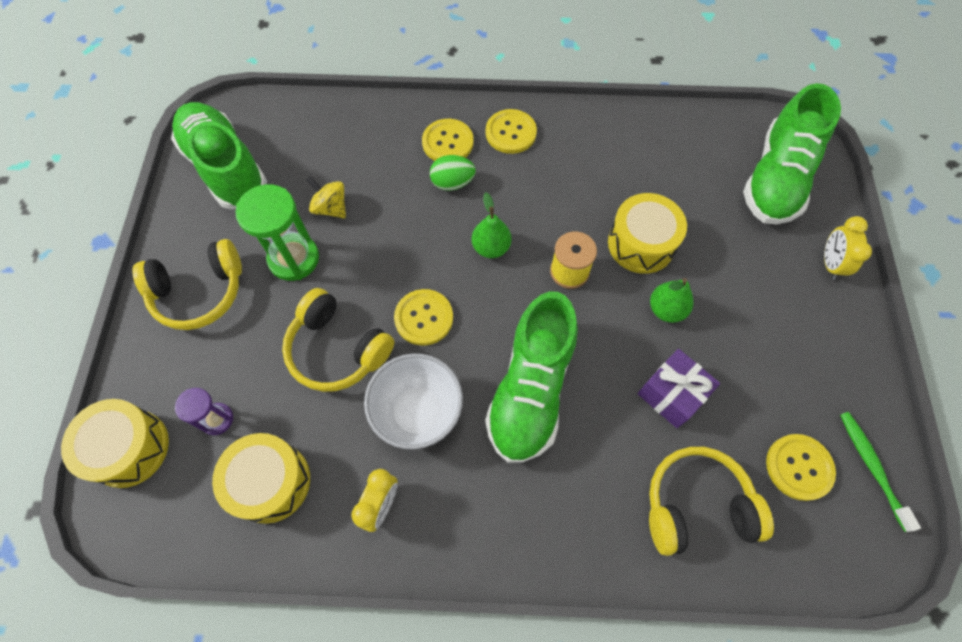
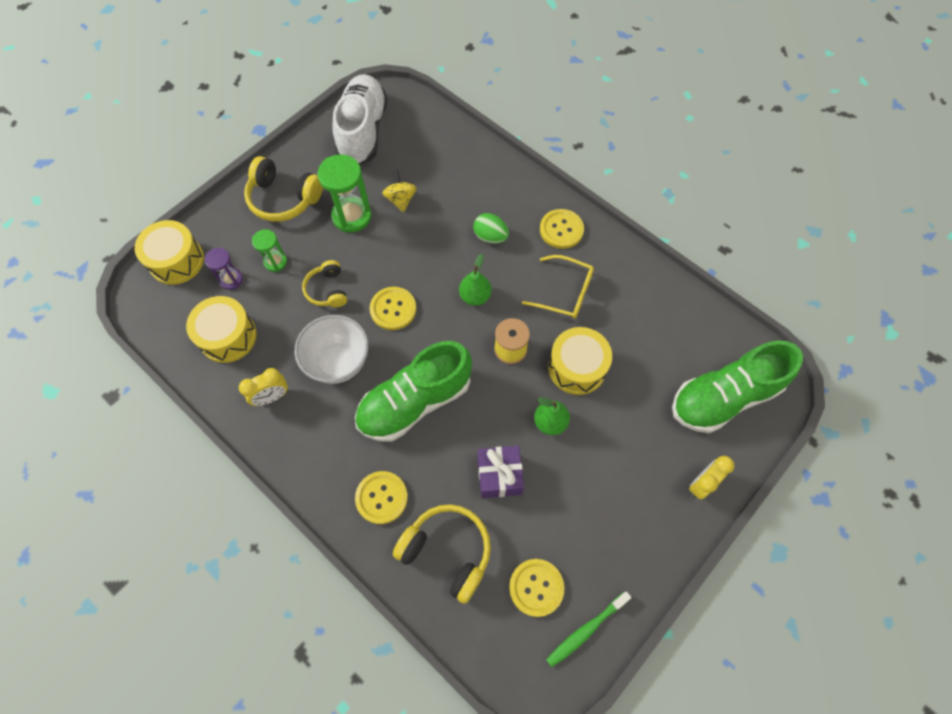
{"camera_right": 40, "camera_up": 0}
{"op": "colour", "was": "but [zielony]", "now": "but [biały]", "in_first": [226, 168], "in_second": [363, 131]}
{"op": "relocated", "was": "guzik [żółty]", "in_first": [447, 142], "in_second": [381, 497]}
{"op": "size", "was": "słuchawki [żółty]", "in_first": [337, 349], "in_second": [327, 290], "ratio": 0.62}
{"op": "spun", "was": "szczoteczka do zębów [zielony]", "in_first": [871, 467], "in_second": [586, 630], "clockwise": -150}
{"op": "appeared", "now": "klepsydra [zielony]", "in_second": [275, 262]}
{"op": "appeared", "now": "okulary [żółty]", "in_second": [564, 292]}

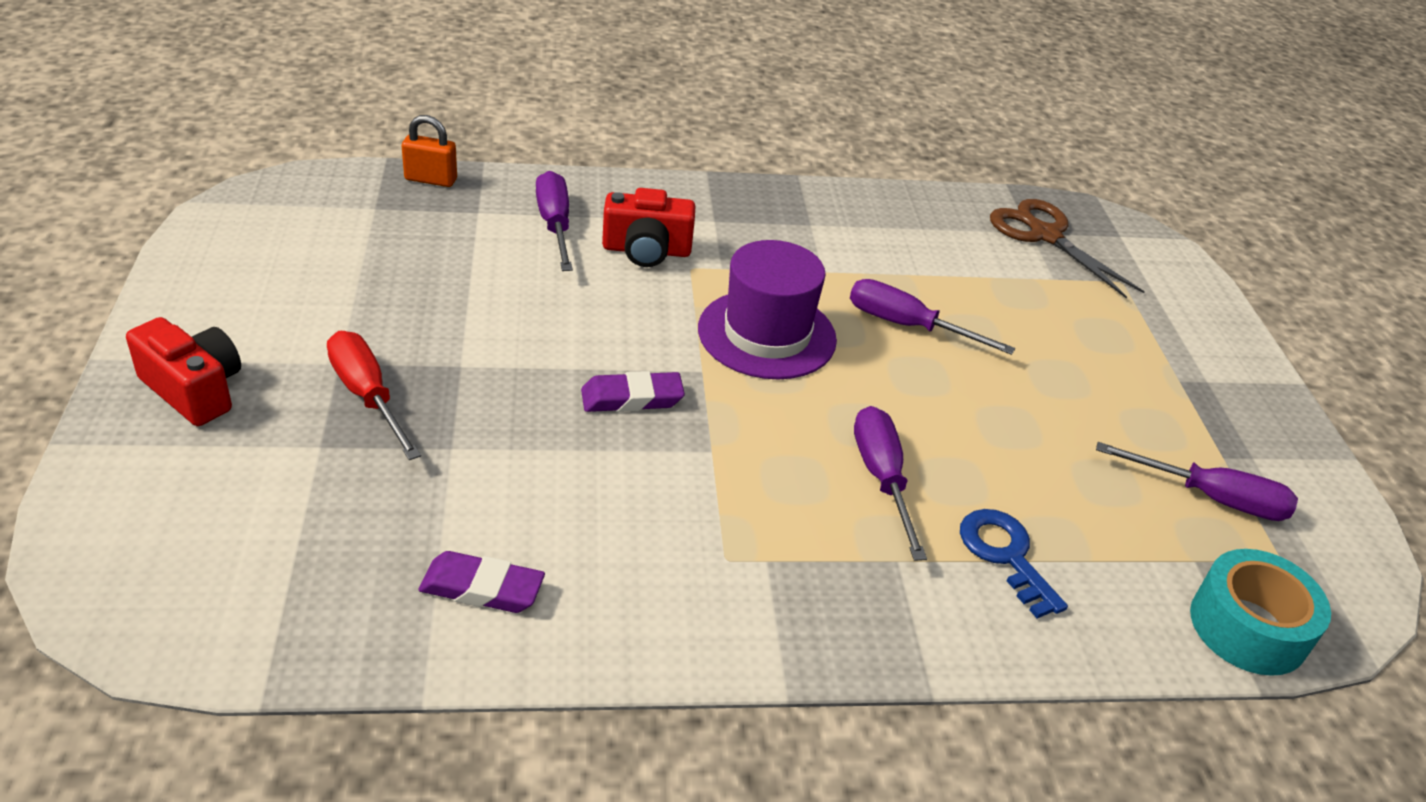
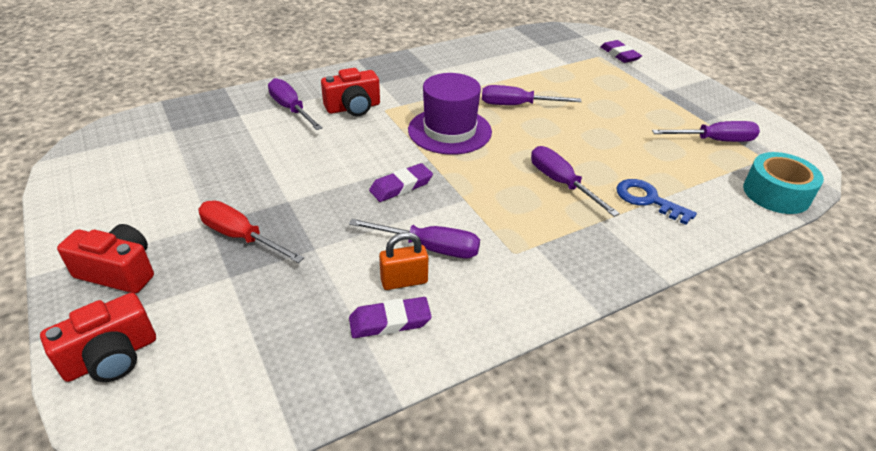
{"camera_right": -20, "camera_up": 0}
{"op": "relocated", "was": "kłódka [pomarańczowy]", "in_first": [431, 179], "in_second": [404, 281]}
{"op": "missing", "was": "nożyczki [brązowy]", "in_first": [1045, 235]}
{"op": "appeared", "now": "gumka do mazania [fioletowy]", "in_second": [619, 55]}
{"op": "appeared", "now": "śrubokręt [fioletowy]", "in_second": [429, 248]}
{"op": "appeared", "now": "aparat fotograficzny [czerwony]", "in_second": [111, 357]}

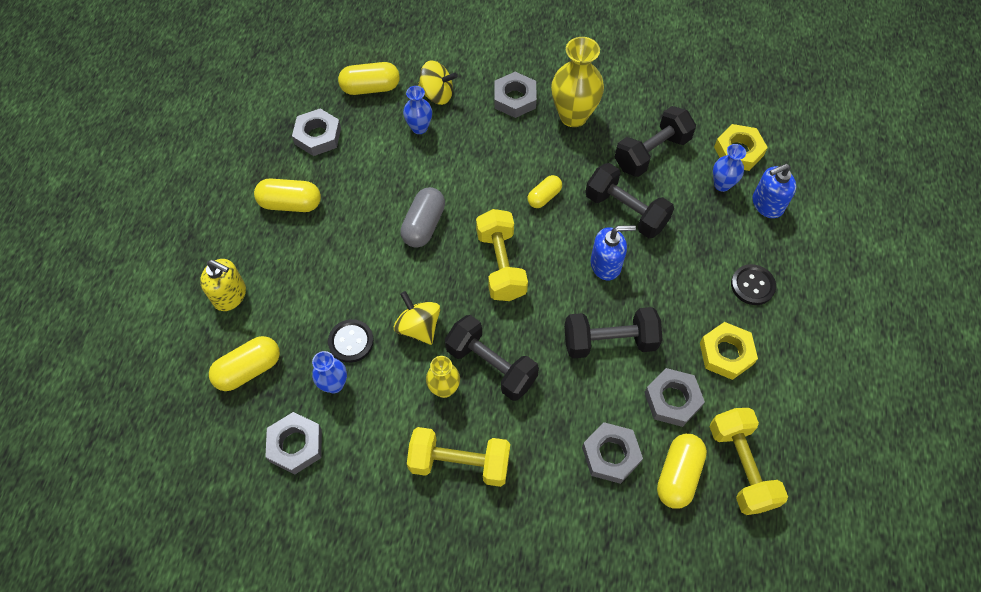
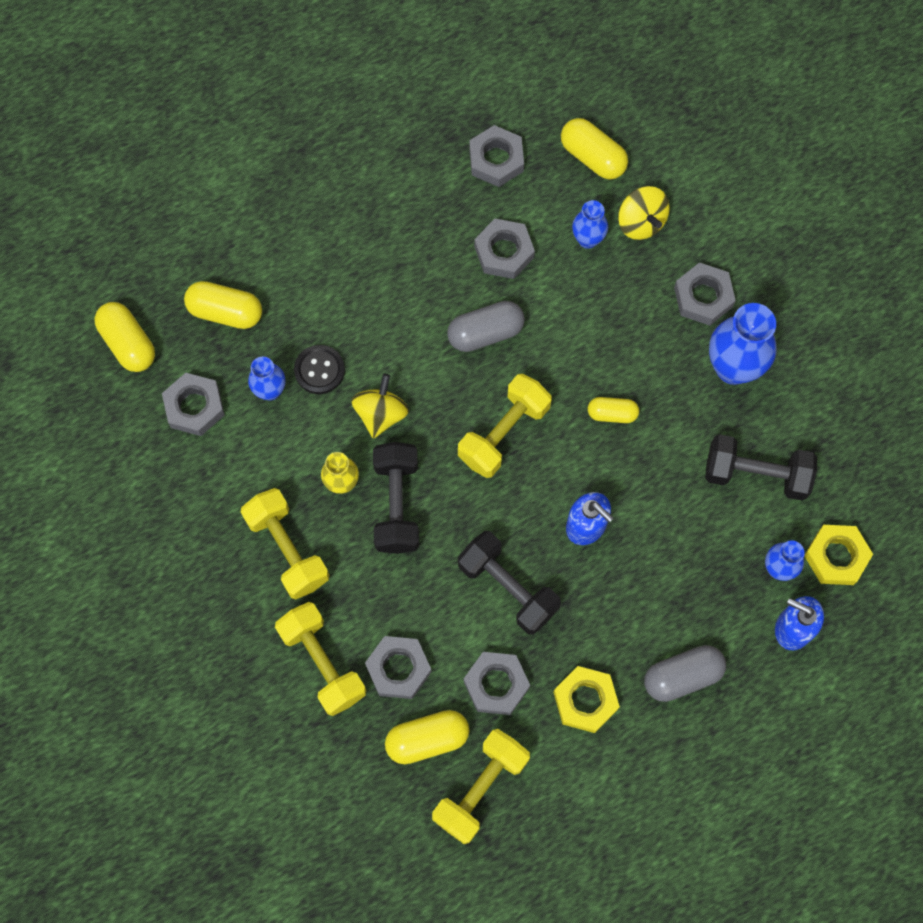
{"camera_right": 50, "camera_up": 10}
{"op": "colour", "was": "wazon [żółty]", "now": "wazon [niebieski]", "in_first": [573, 116], "in_second": [733, 367]}
{"op": "missing", "was": "hantel [czarny]", "in_first": [626, 211]}
{"op": "relocated", "was": "kapsułka [żółty]", "in_first": [290, 203], "in_second": [128, 343]}
{"op": "missing", "was": "dozownik mydła [żółty]", "in_first": [230, 295]}
{"op": "exchanged", "was": "guzik [czarny]", "now": "kapsułka [szary]", "in_first": [752, 285], "in_second": [682, 676]}
{"op": "appeared", "now": "nakrętka [szary]", "in_second": [504, 252]}
{"op": "appeared", "now": "hantel [żółty]", "in_second": [322, 663]}

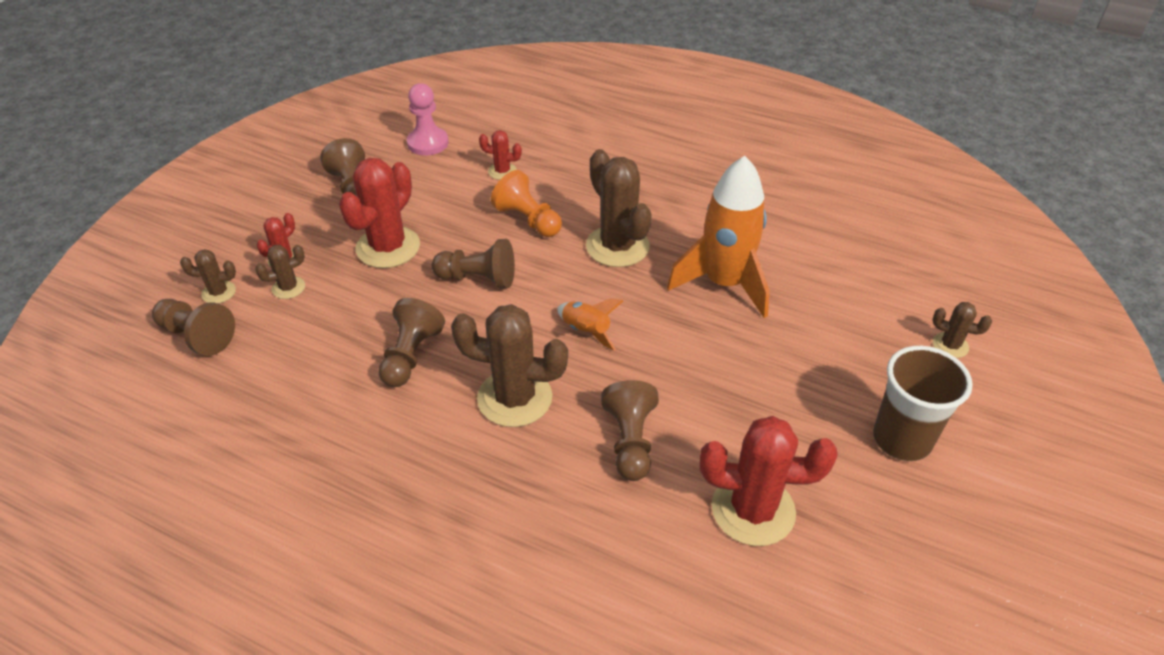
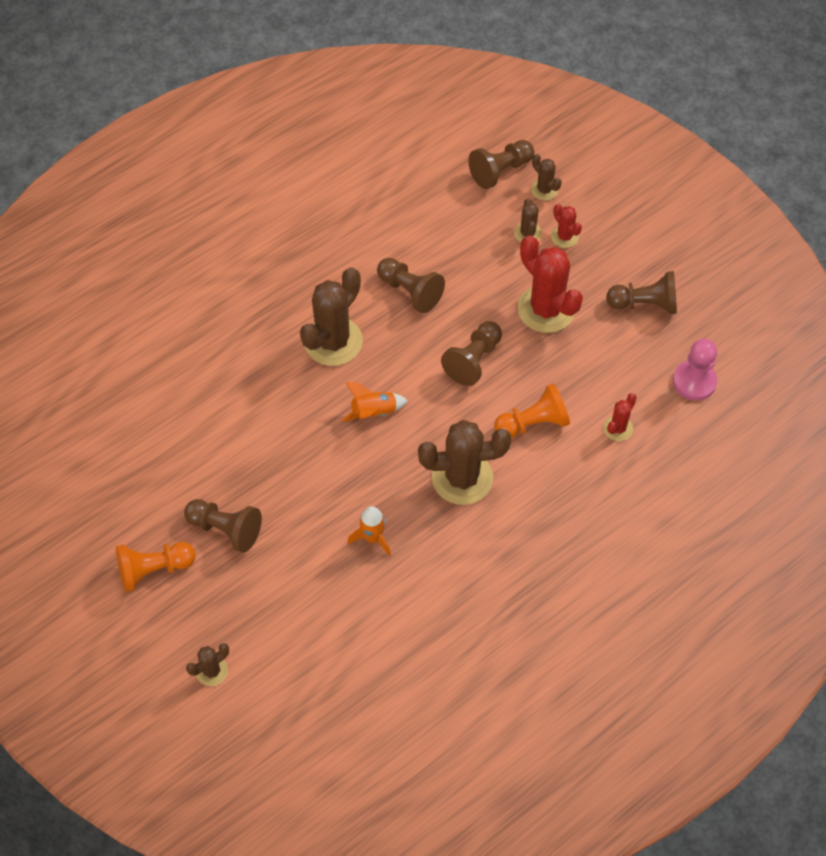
{"camera_right": 115, "camera_up": 15}
{"op": "size", "was": "rakieta [pomarańczowy]", "in_first": [724, 284], "in_second": [372, 538], "ratio": 0.47}
{"op": "spun", "was": "kaktus [brązowy]", "in_first": [218, 292], "in_second": [544, 190], "clockwise": -60}
{"op": "exchanged", "was": "szklanka [brązowy]", "now": "pionek [pomarańczowy]", "in_first": [902, 439], "in_second": [154, 569]}
{"op": "relocated", "was": "pionek [brązowy]", "in_first": [630, 441], "in_second": [226, 529]}
{"op": "missing", "was": "kaktus [czerwony]", "in_first": [753, 510]}

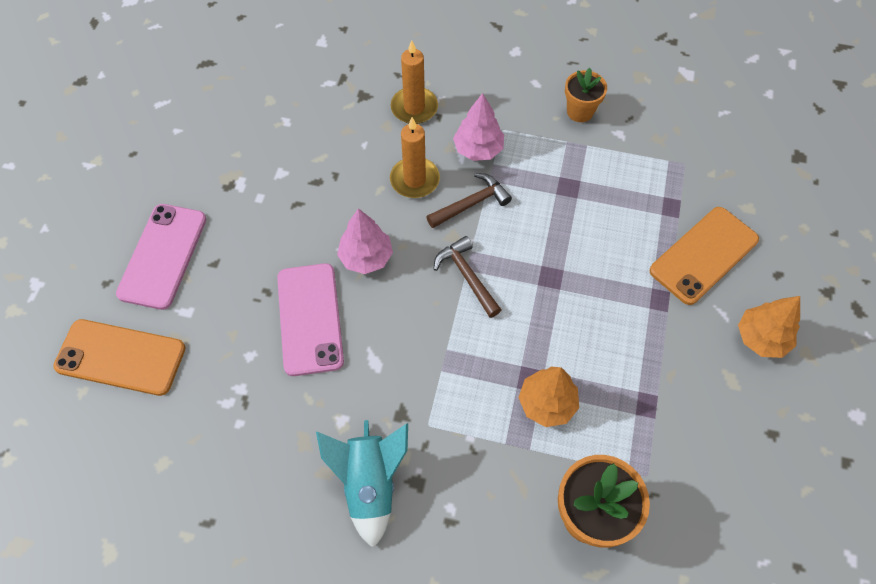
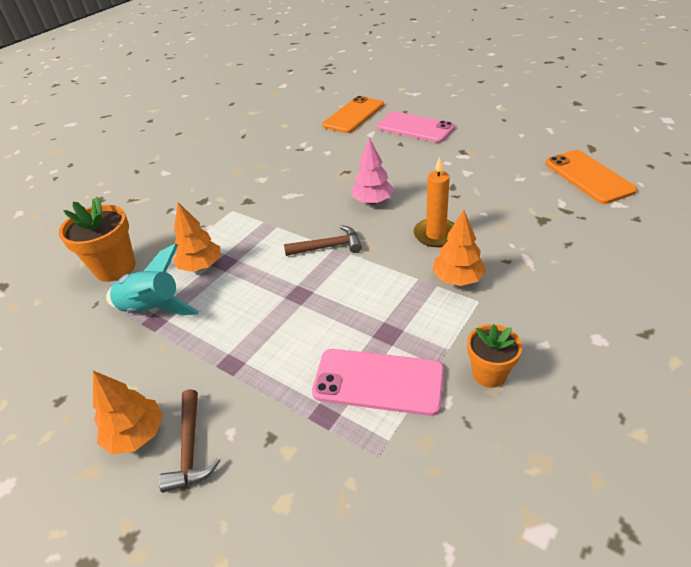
{"camera_right": 115, "camera_up": -20}
{"op": "missing", "was": "świeca [pomarańczowy]", "in_first": [414, 108]}
{"op": "colour", "was": "drzewko [różowy]", "now": "drzewko [pomarańczowy]", "in_first": [478, 149], "in_second": [457, 279]}
{"op": "relocated", "was": "młotek [brązowy]", "in_first": [471, 204], "in_second": [190, 448]}
{"op": "relocated", "was": "telefon [pomarańczowy]", "in_first": [704, 255], "in_second": [588, 177]}
{"op": "relocated", "was": "telefon [różowy]", "in_first": [310, 319], "in_second": [378, 381]}
{"op": "relocated", "was": "rakieta [turkusowy]", "in_first": [370, 484], "in_second": [153, 309]}

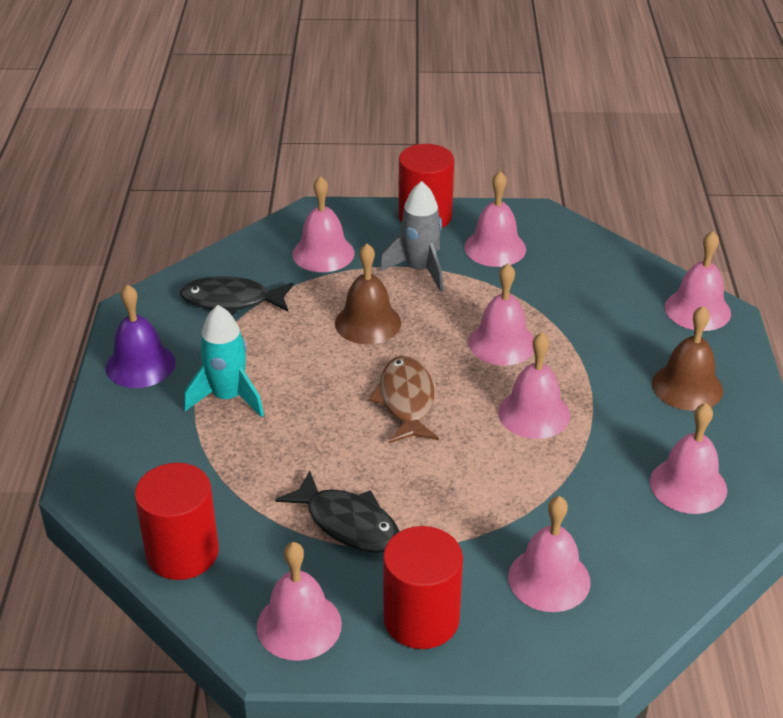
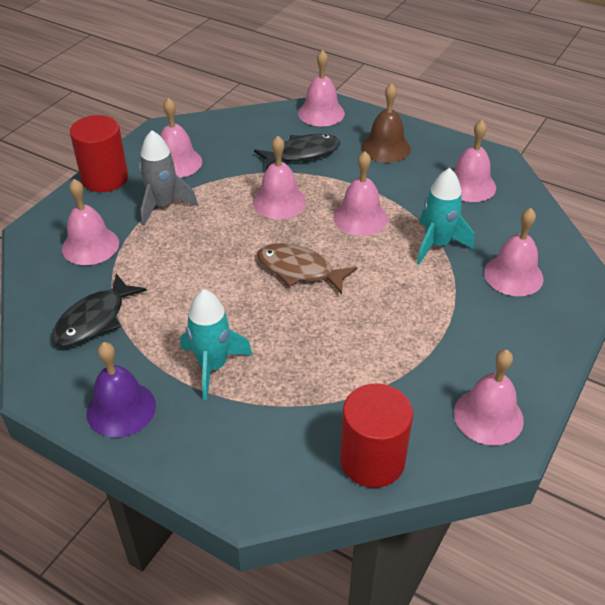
{"camera_right": -60, "camera_up": 5}
{"op": "missing", "was": "dzwonek [brązowy]", "in_first": [368, 323]}
{"op": "relocated", "was": "ryba [czarny]", "in_first": [348, 523], "in_second": [302, 154]}
{"op": "missing", "was": "walec [czerwony]", "in_first": [421, 619]}
{"op": "appeared", "now": "rakieta [turkusowy]", "in_second": [437, 244]}

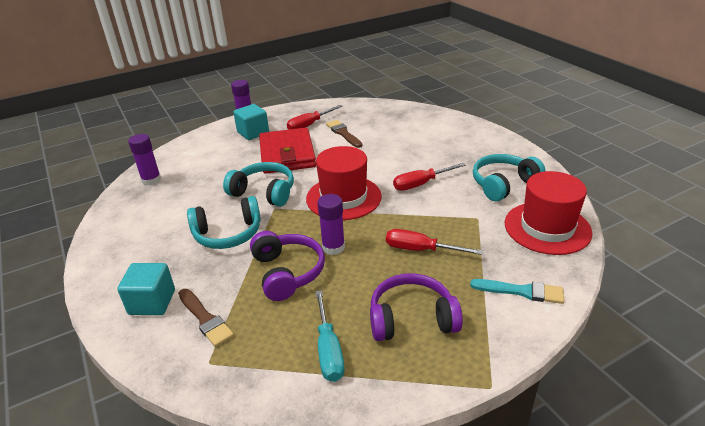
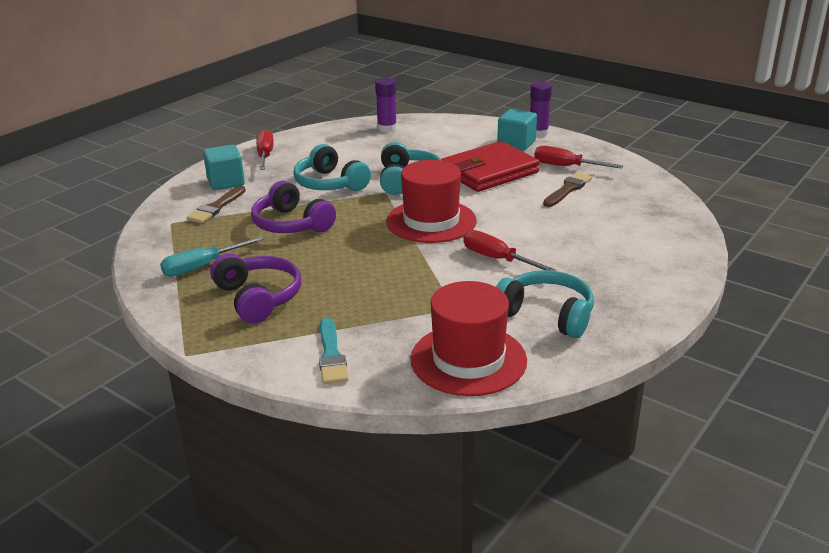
{"camera_right": 65, "camera_up": -5}
{"op": "missing", "was": "klej w sztyfcie [fioletowy]", "in_first": [333, 247]}
{"op": "relocated", "was": "śrubokręt [czerwony]", "in_first": [420, 250], "in_second": [265, 155]}
{"op": "spun", "was": "słuchawki [fioletowy]", "in_first": [287, 272], "in_second": [291, 224], "clockwise": 90}

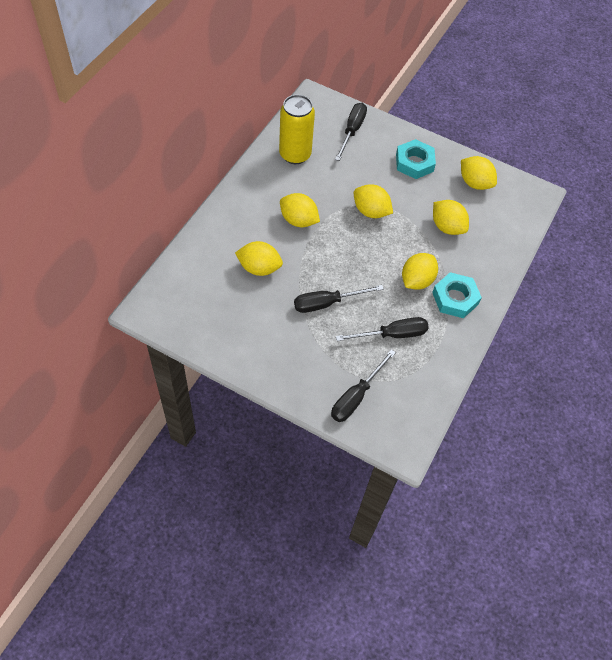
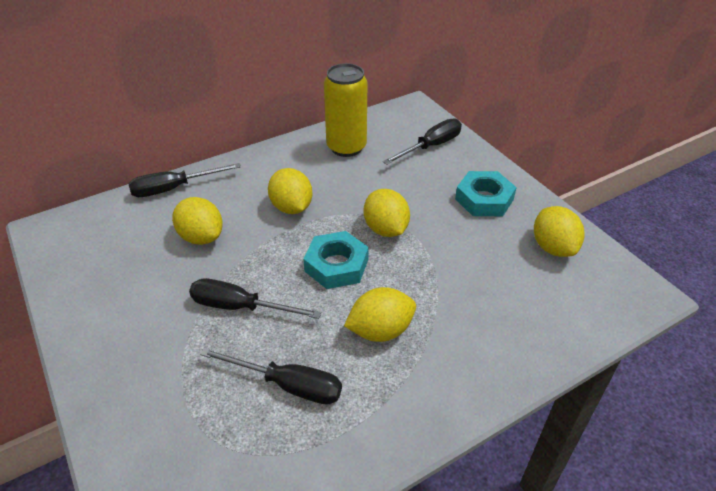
{"camera_right": 35, "camera_up": -15}
{"op": "missing", "was": "cytryna [żółty]", "in_first": [447, 227]}
{"op": "relocated", "was": "nakrętka [turkusowy]", "in_first": [455, 298], "in_second": [336, 265]}
{"op": "relocated", "was": "śrubokręt [czarny]", "in_first": [356, 396], "in_second": [174, 188]}

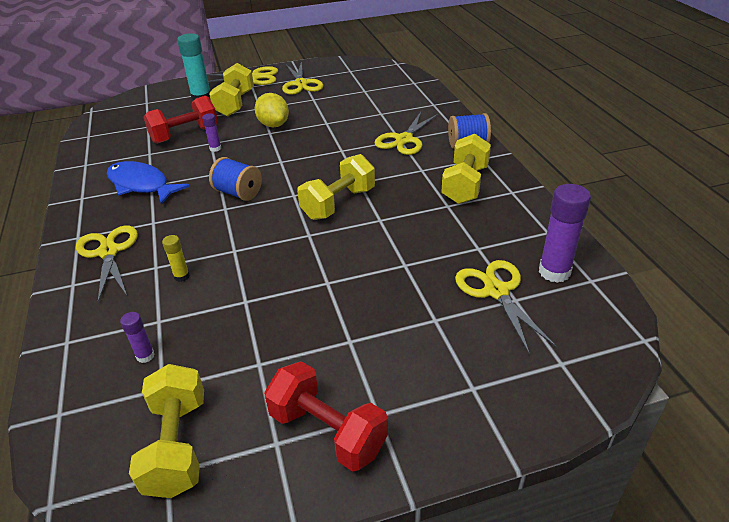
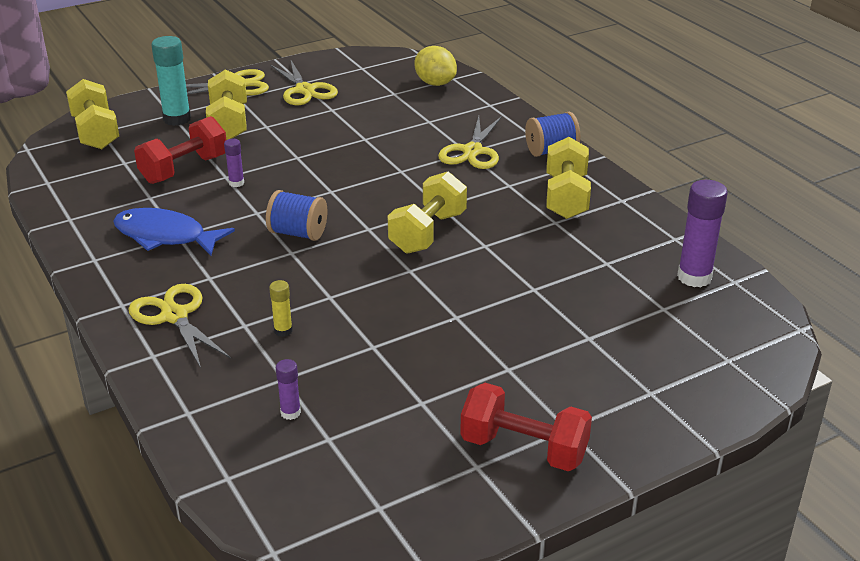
{"camera_right": -15, "camera_up": -5}
{"op": "relocated", "was": "cytryna [żółty]", "in_first": [273, 125], "in_second": [435, 83]}
{"op": "missing", "was": "nożyczki [żółty]", "in_first": [496, 291]}
{"op": "relocated", "was": "hantel [żółty]", "in_first": [177, 445], "in_second": [96, 132]}

